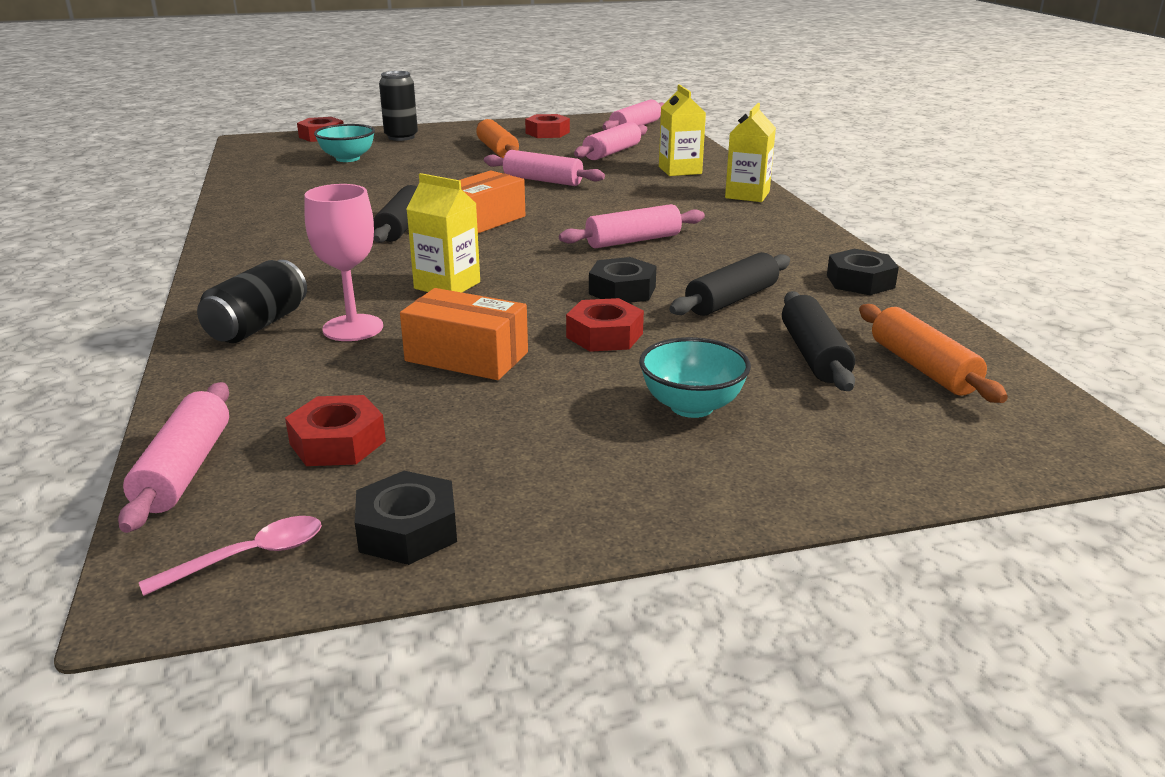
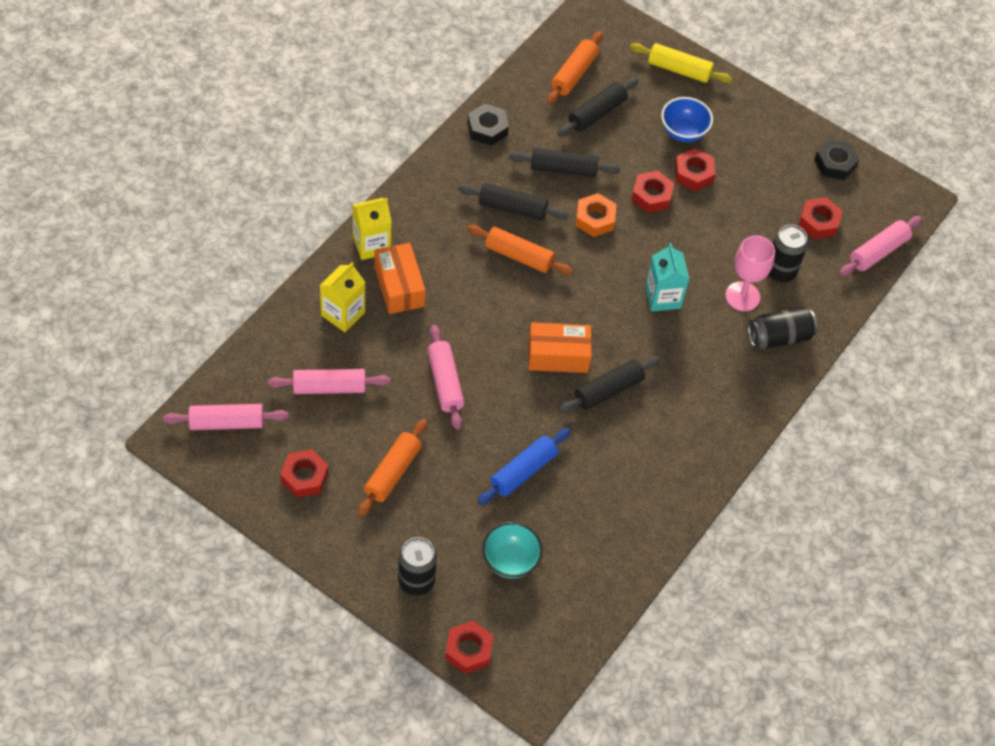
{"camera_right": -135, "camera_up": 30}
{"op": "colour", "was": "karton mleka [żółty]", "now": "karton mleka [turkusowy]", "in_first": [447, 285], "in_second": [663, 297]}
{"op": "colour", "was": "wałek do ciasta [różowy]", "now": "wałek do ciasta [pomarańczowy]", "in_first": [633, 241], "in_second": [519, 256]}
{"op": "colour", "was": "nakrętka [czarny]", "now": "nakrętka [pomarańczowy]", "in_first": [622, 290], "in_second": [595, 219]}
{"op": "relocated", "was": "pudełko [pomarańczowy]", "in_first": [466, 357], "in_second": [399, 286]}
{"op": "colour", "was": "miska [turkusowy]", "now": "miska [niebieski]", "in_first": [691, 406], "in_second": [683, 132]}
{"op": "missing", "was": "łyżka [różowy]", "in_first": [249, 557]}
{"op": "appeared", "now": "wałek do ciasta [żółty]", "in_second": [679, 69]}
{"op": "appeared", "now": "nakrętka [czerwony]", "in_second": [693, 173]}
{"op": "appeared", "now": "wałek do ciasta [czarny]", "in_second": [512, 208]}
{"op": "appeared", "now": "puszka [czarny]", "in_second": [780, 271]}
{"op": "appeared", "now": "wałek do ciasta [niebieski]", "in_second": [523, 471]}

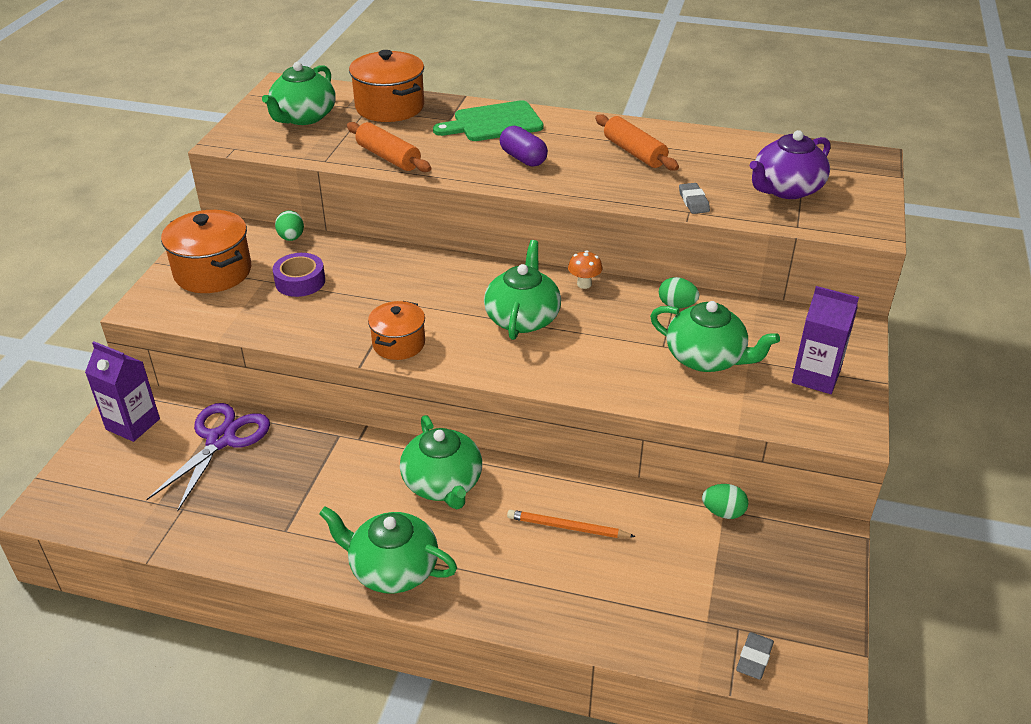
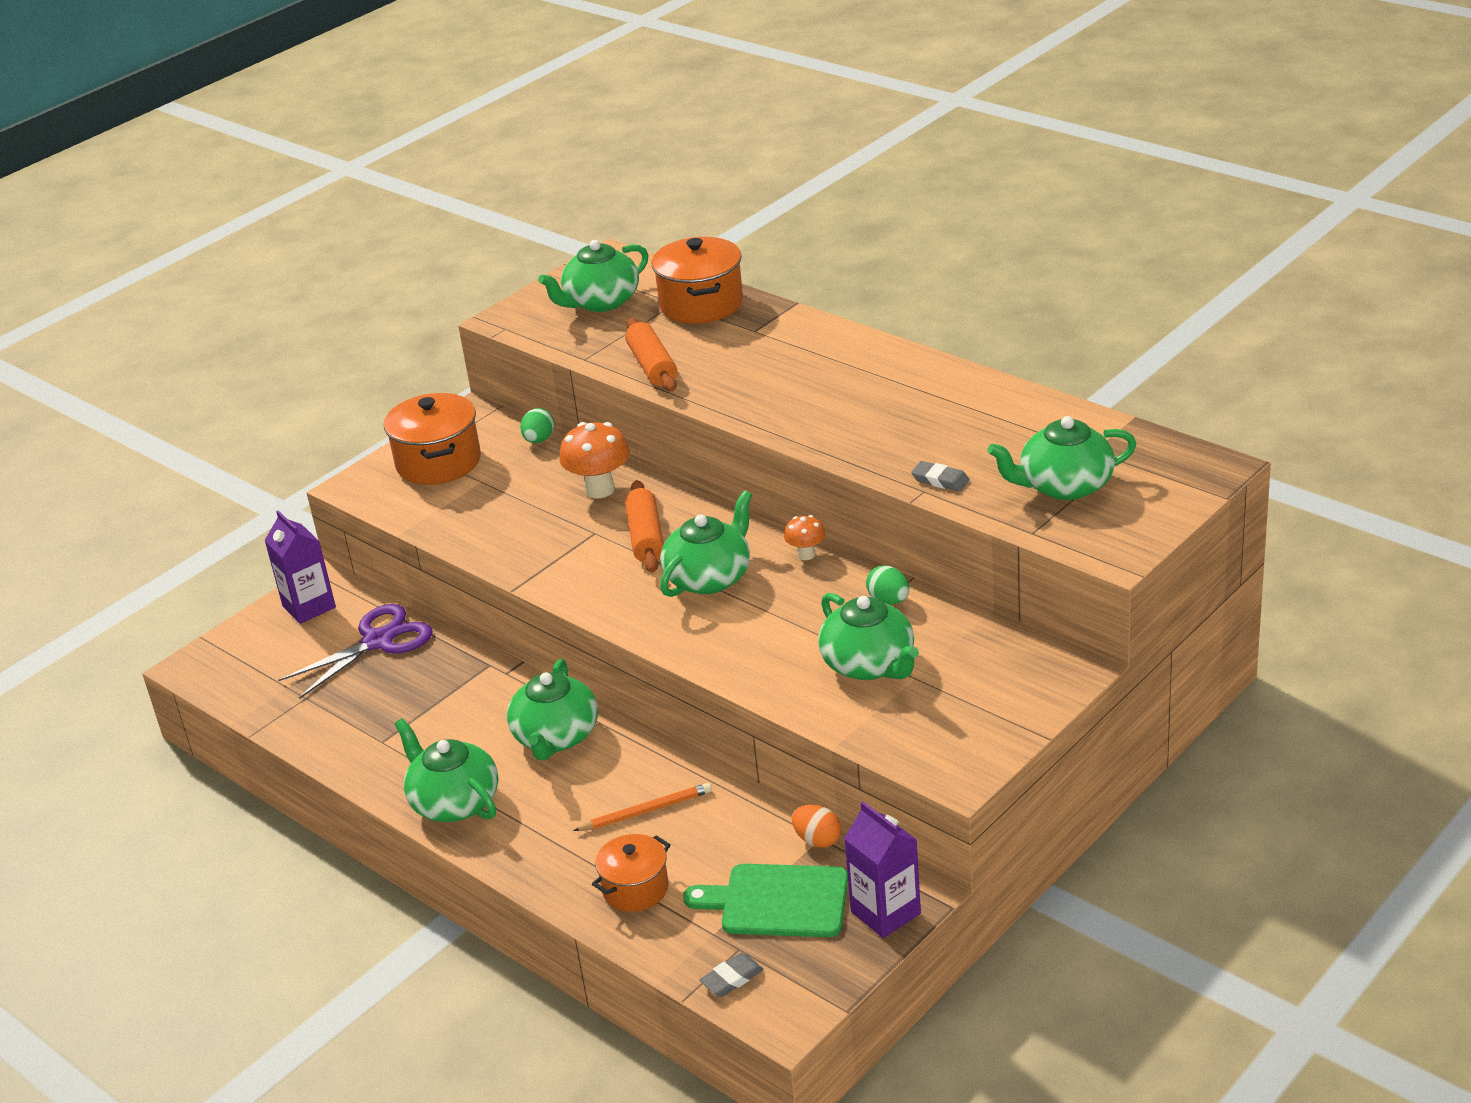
{"camera_right": 30, "camera_up": -5}
{"op": "relocated", "was": "deska do krojenia [zielony]", "in_first": [494, 123], "in_second": [778, 901]}
{"op": "relocated", "was": "wałek do ciasta [pomarańczowy]", "in_first": [634, 152], "in_second": [646, 537]}
{"op": "missing", "was": "kapsułka [fioletowy]", "in_first": [523, 158]}
{"op": "colour", "was": "imbryk [fioletowy]", "now": "imbryk [zielony]", "in_first": [786, 189], "in_second": [1064, 486]}
{"op": "spun", "was": "gumka do mazania [szary]", "in_first": [693, 201], "in_second": [940, 480], "clockwise": -75}
{"op": "missing", "was": "taśma klejąca [fioletowy]", "in_first": [300, 281]}
{"op": "relocated", "was": "karton mleka [fioletowy]", "in_first": [816, 377], "in_second": [885, 913]}
{"op": "relocated", "was": "garnek [pomarańczowy]", "in_first": [398, 344], "in_second": [635, 889]}
{"op": "colour", "was": "jajko [zielony]", "now": "jajko [pomarańczowy]", "in_first": [723, 512], "in_second": [817, 840]}
{"op": "spun", "was": "ołówek [pomarańczowy]", "in_first": [567, 527], "in_second": [646, 811], "clockwise": 120}
{"op": "appeared", "now": "grzyb [pomarańczowy]", "in_second": [599, 490]}

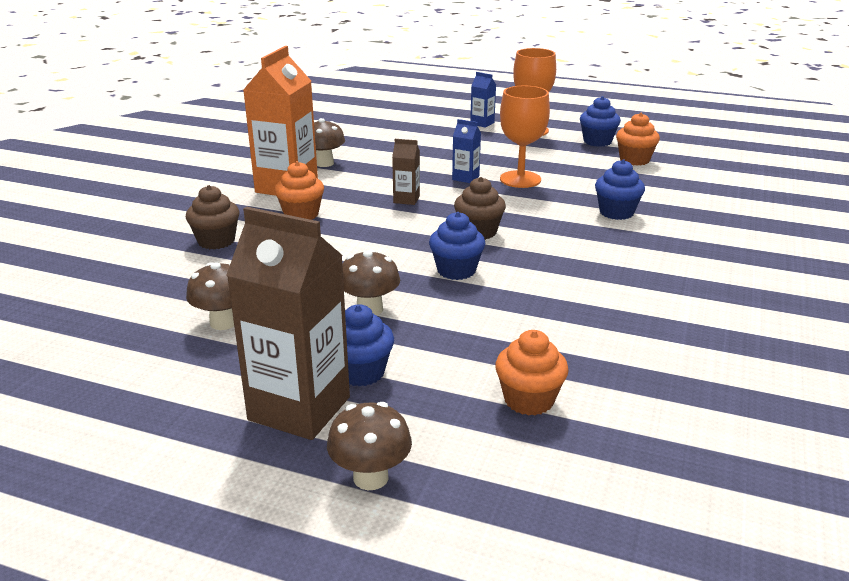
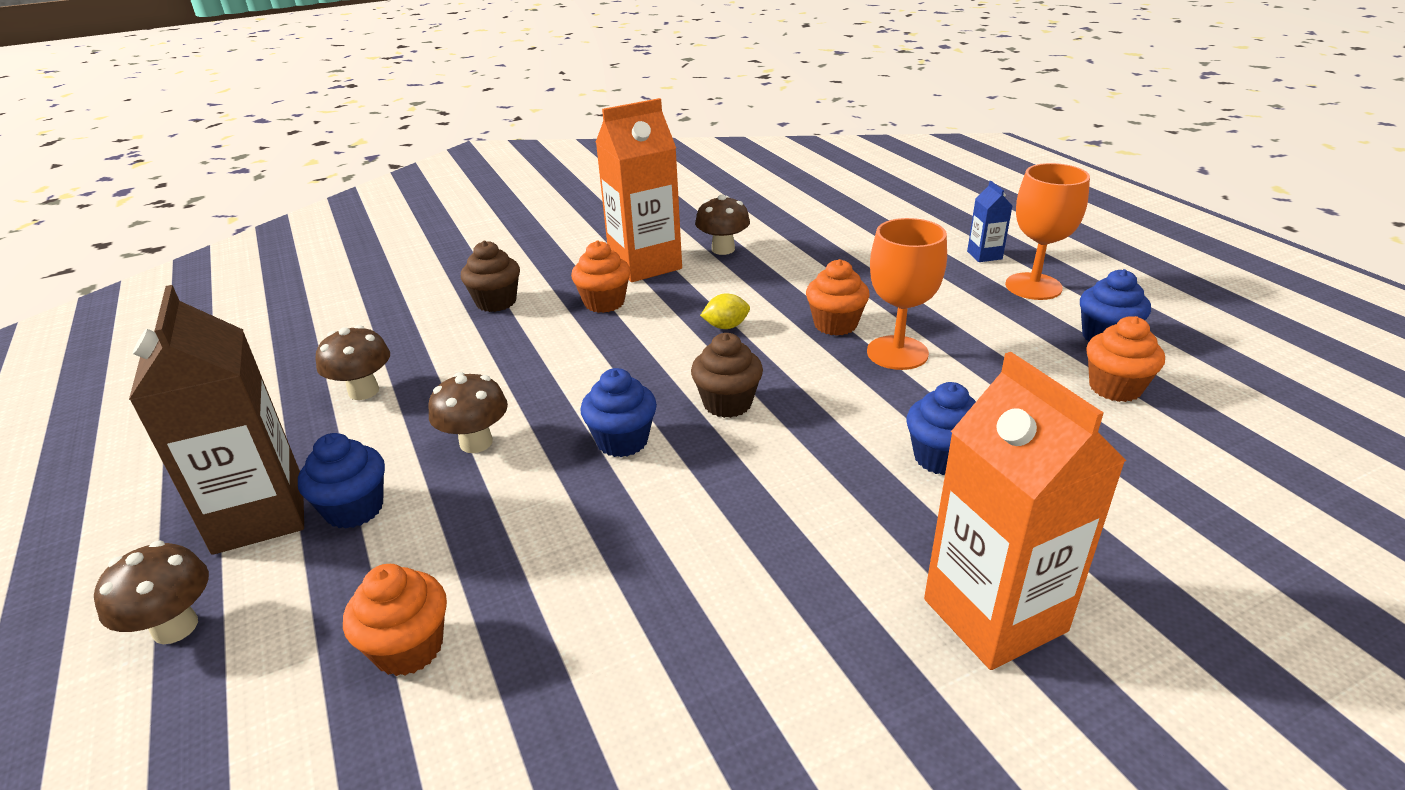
{"camera_right": 45, "camera_up": 5}
{"op": "exchanged", "was": "karton mleka [niebieski]", "now": "muffinka [pomarańczowy]", "in_first": [465, 178], "in_second": [835, 324]}
{"op": "exchanged", "was": "karton mleka [brązowy]", "now": "cytryna [żółty]", "in_first": [406, 199], "in_second": [726, 326]}
{"op": "appeared", "now": "karton mleka [pomarańczowy]", "in_second": [994, 615]}

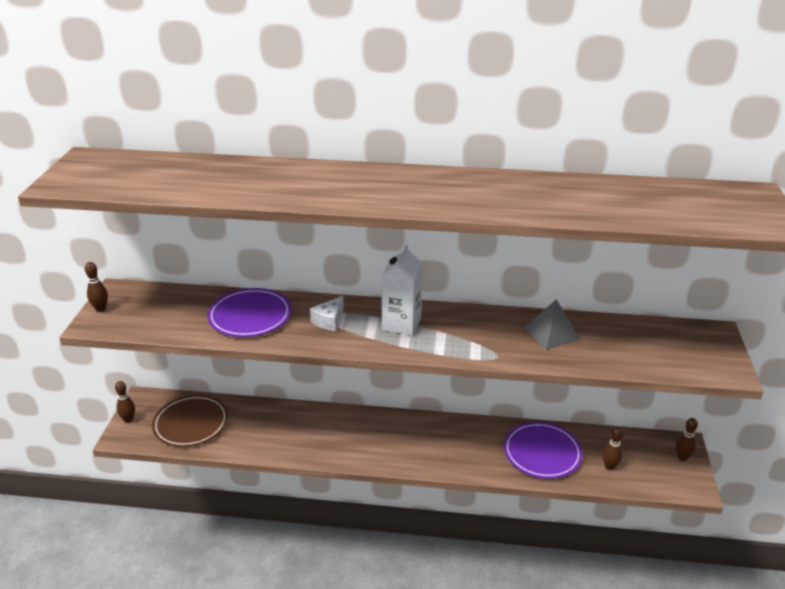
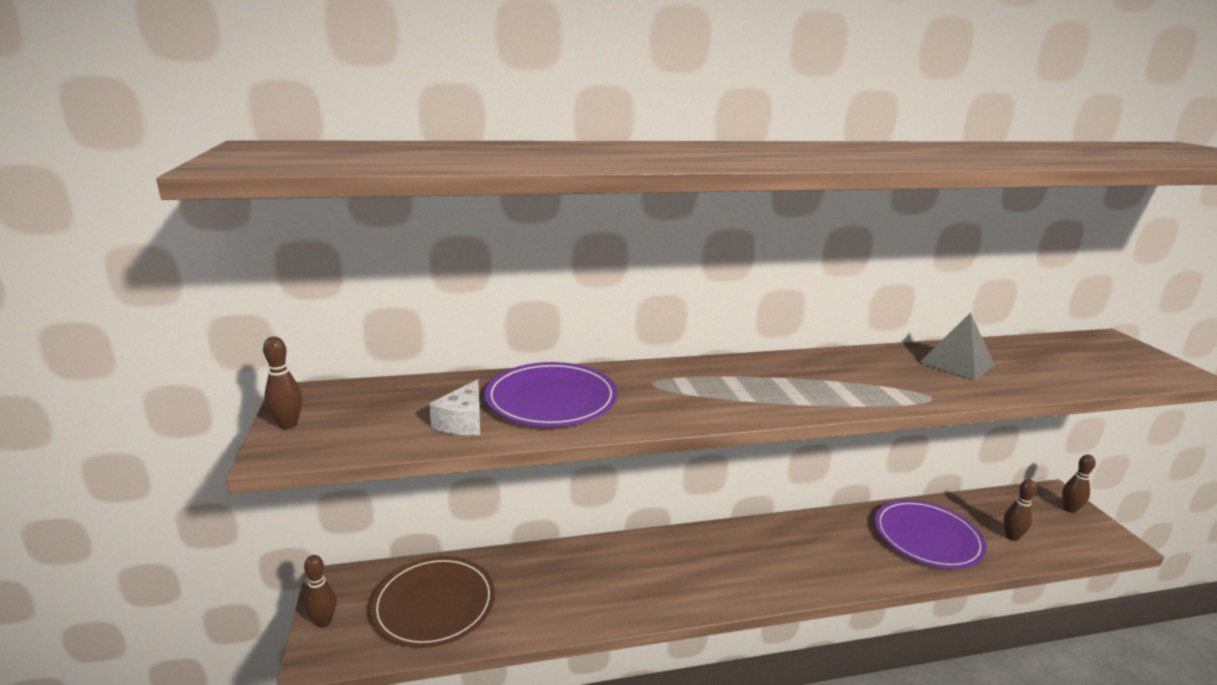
{"camera_right": -20, "camera_up": -10}
{"op": "missing", "was": "karton mleka [biały]", "in_first": [401, 324]}
{"op": "relocated", "was": "ser [biały]", "in_first": [329, 320], "in_second": [463, 422]}

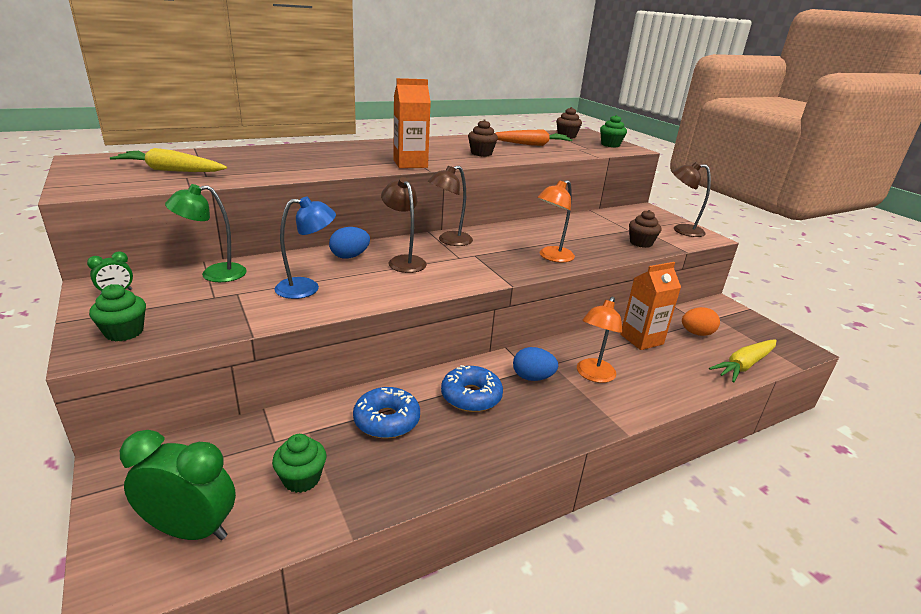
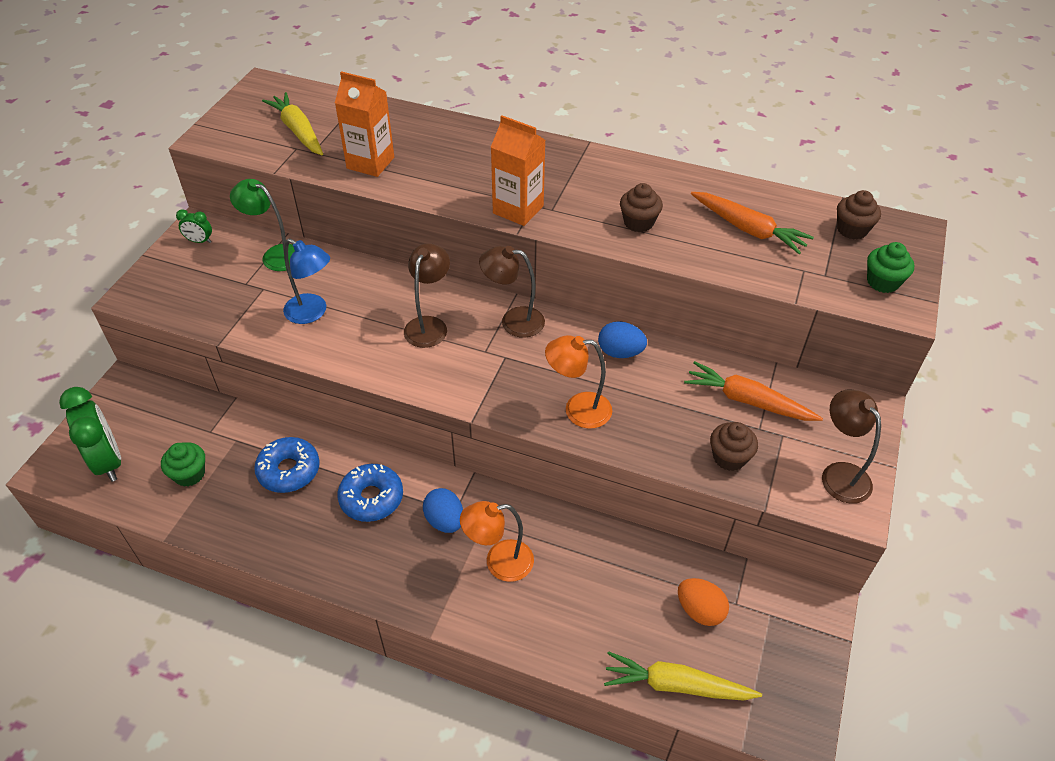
{"camera_right": 50, "camera_up": 20}
{"op": "relocated", "was": "jajko [niebieski]", "in_first": [350, 256], "in_second": [620, 352]}
{"op": "relocated", "was": "karton mleka [pomarańczowy]", "in_first": [641, 339], "in_second": [370, 163]}
{"op": "missing", "was": "muffinka [zielony]", "in_first": [124, 332]}
{"op": "appeared", "now": "marchewka [pomarańczowy]", "in_second": [748, 401]}

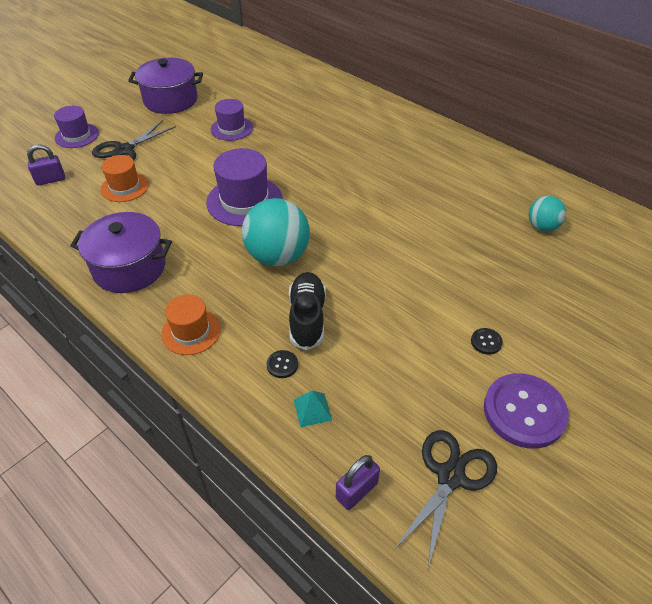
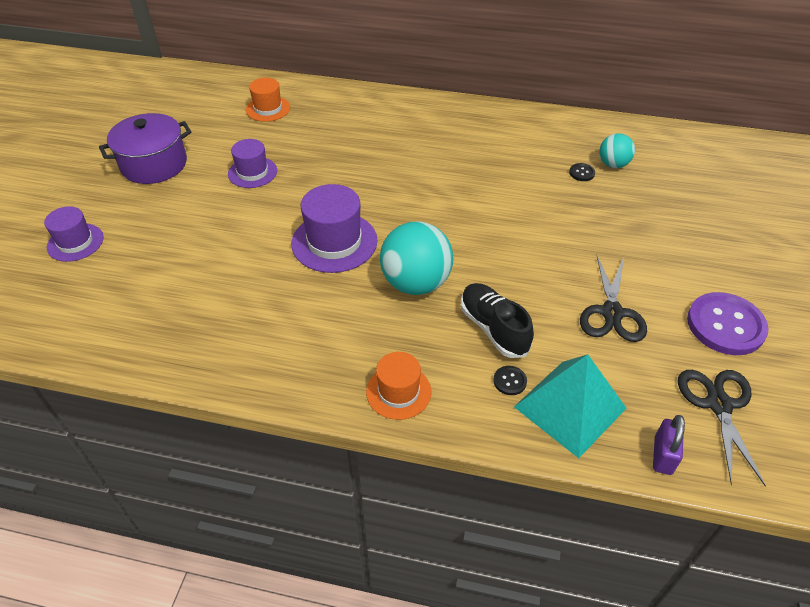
{"camera_right": -30, "camera_up": 0}
{"op": "relocated", "was": "nożyczki [czarny]", "in_first": [124, 150], "in_second": [611, 313]}
{"op": "missing", "was": "kłódka [fioletowy]", "in_first": [50, 180]}
{"op": "relocated", "was": "kapelusz [pomarańczowy]", "in_first": [125, 187], "in_second": [268, 109]}
{"op": "missing", "was": "garnek [fioletowy]", "in_first": [129, 268]}
{"op": "relocated", "was": "guzik [czarny]", "in_first": [486, 342], "in_second": [581, 173]}
{"op": "size", "was": "piramida [turkusowy]", "in_first": [312, 410], "in_second": [569, 407], "ratio": 2.42}

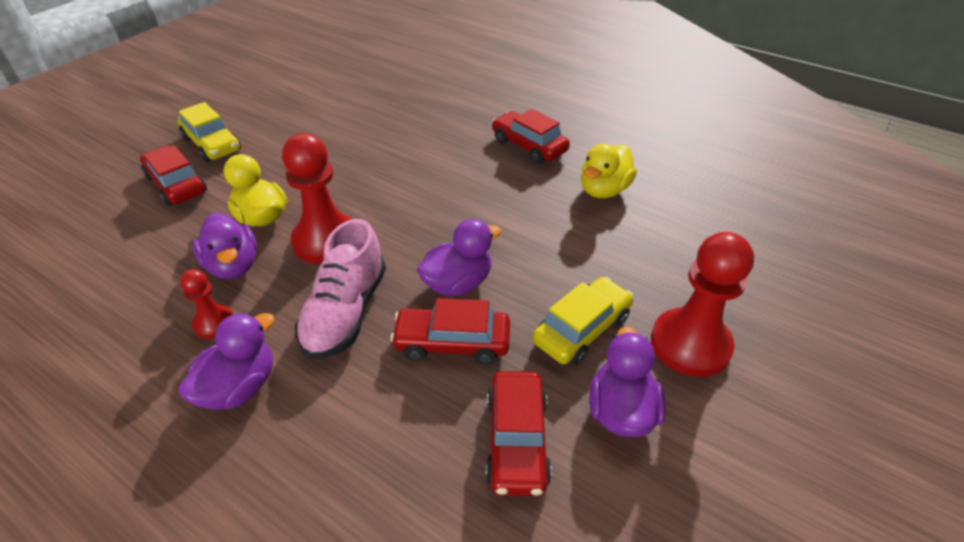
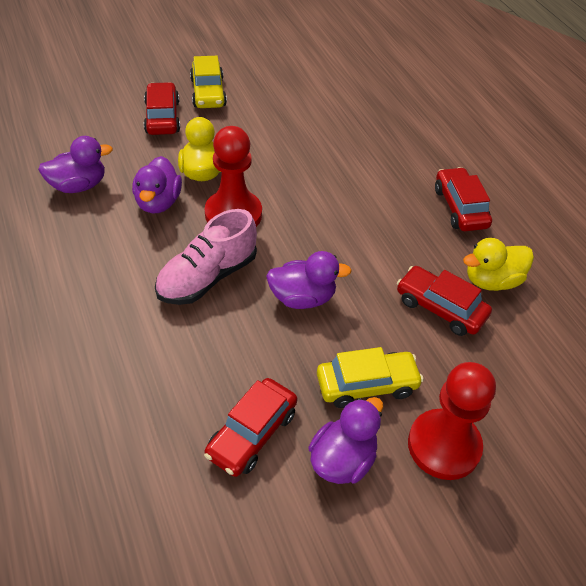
{"camera_right": 30, "camera_up": 5}
{"op": "missing", "was": "pionek [czerwony]", "in_first": [214, 323]}
{"op": "relocated", "was": "samochód [czerwony]", "in_first": [452, 342], "in_second": [440, 308]}
{"op": "relocated", "was": "kaczka [fioletowy]", "in_first": [239, 387], "in_second": [78, 185]}

